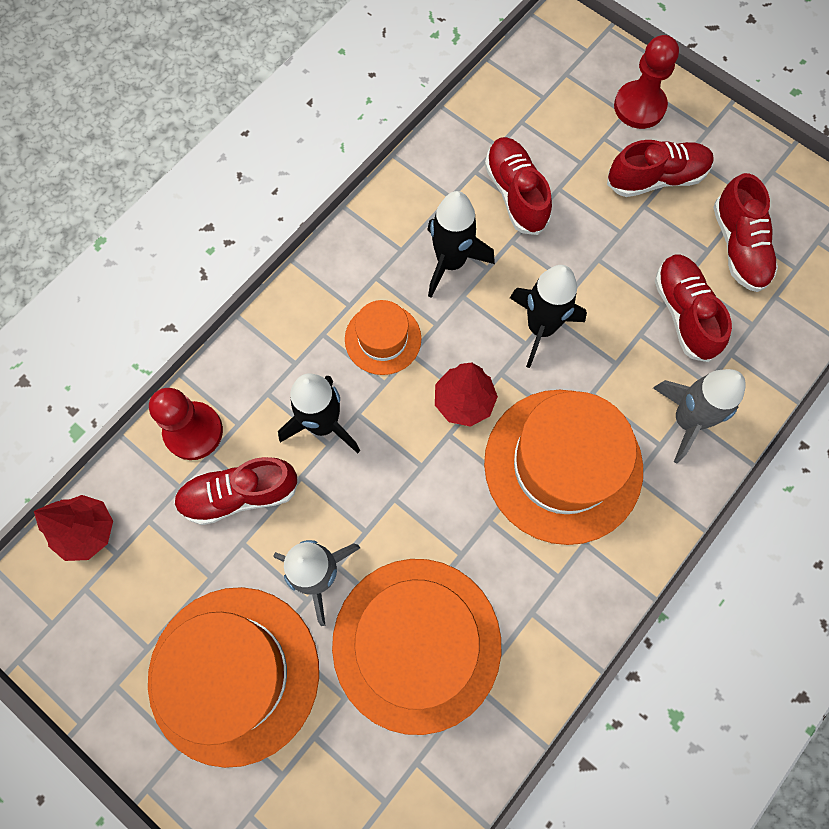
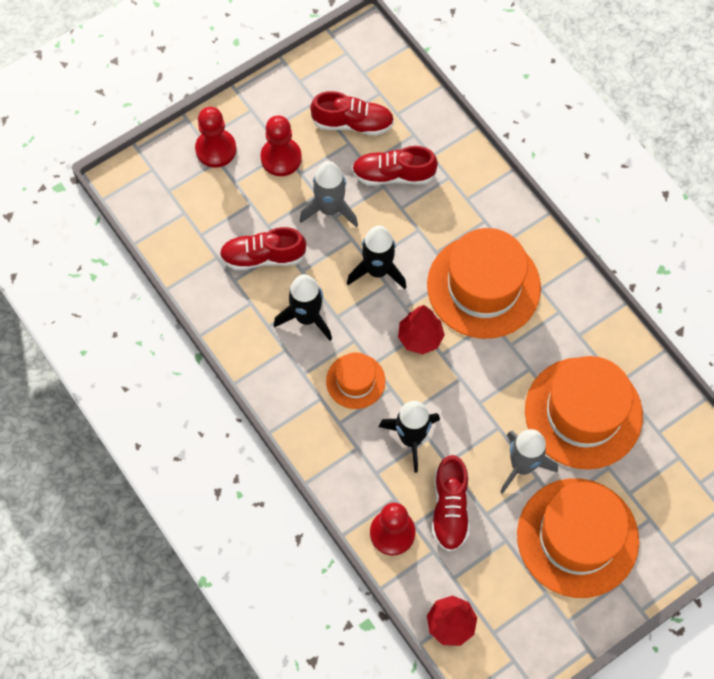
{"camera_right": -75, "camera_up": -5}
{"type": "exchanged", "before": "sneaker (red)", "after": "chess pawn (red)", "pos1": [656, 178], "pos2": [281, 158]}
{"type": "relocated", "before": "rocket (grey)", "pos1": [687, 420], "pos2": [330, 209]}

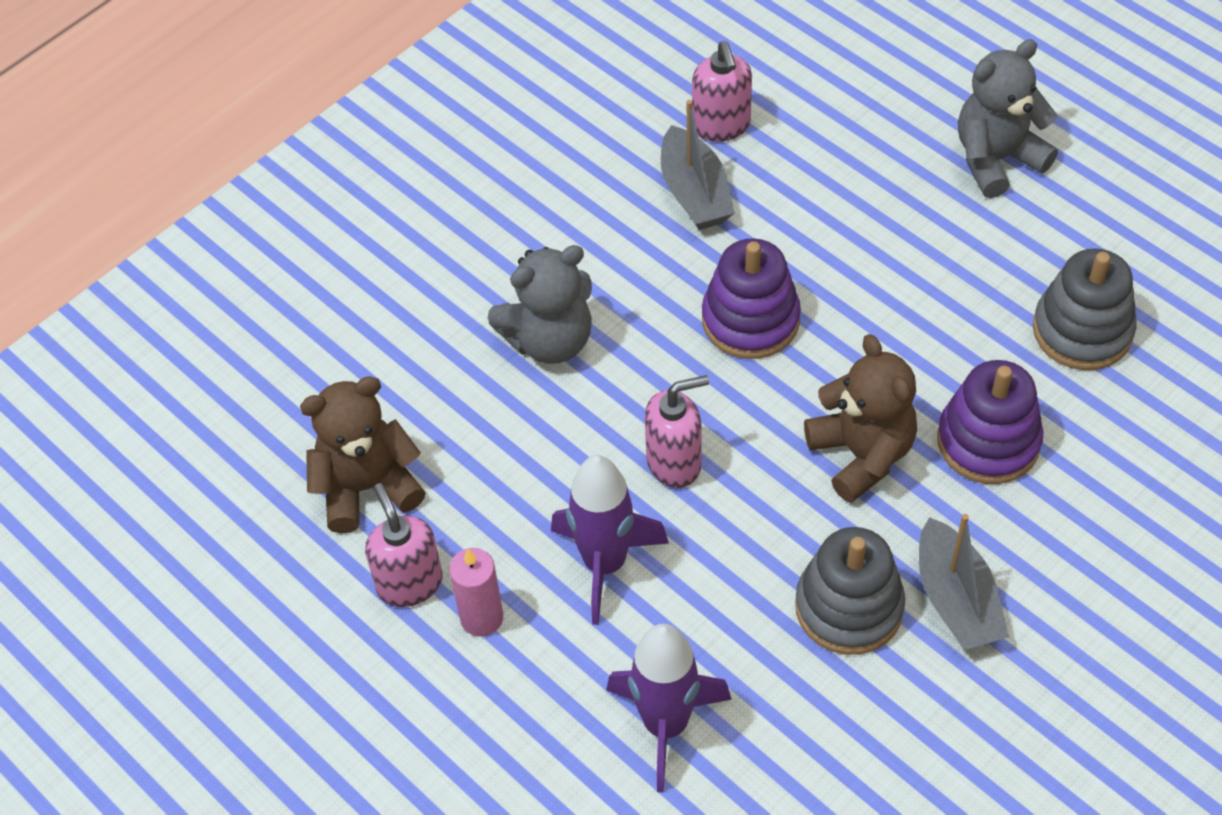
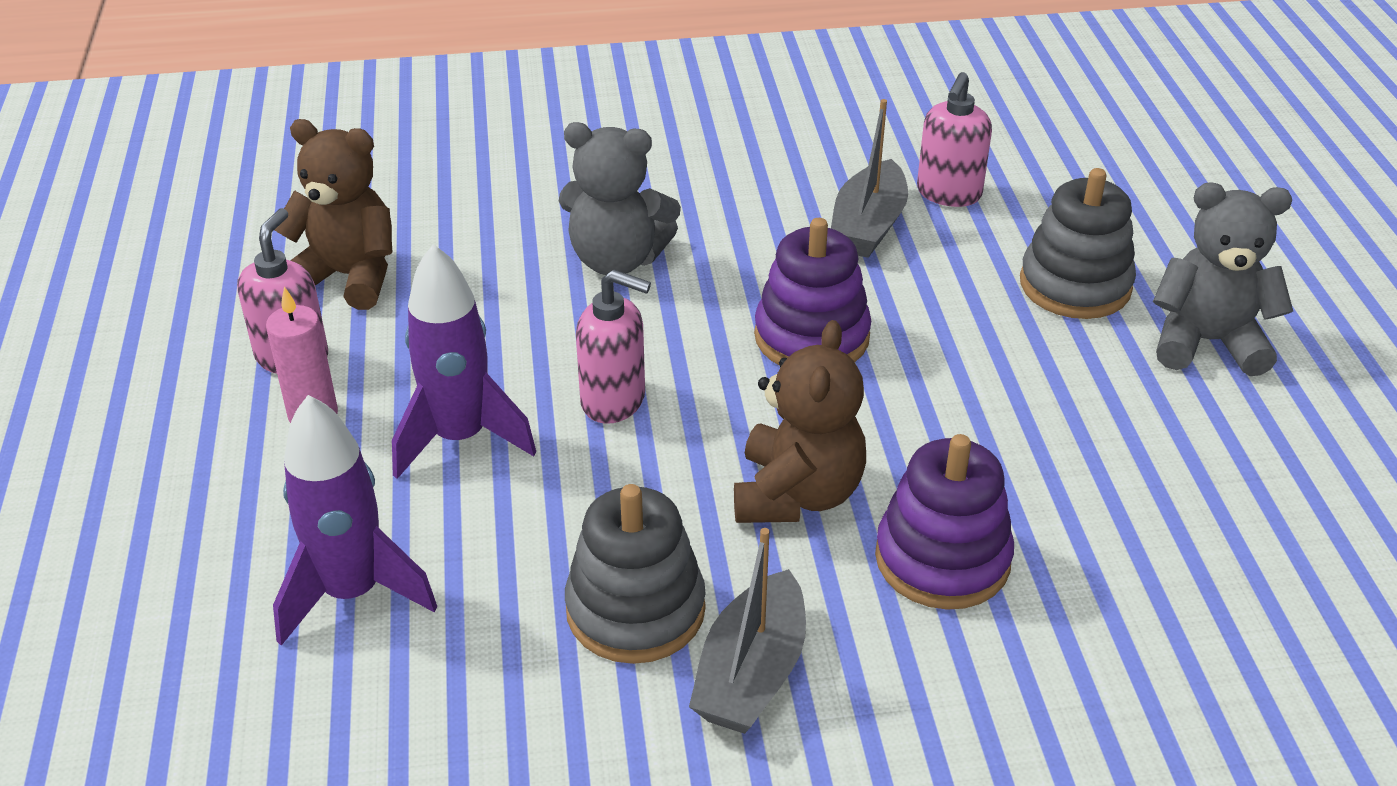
{"camera_right": 35, "camera_up": -15}
{"type": "relocated", "before": "stacking rings (grey)", "pos1": [1082, 330], "pos2": [1075, 285]}

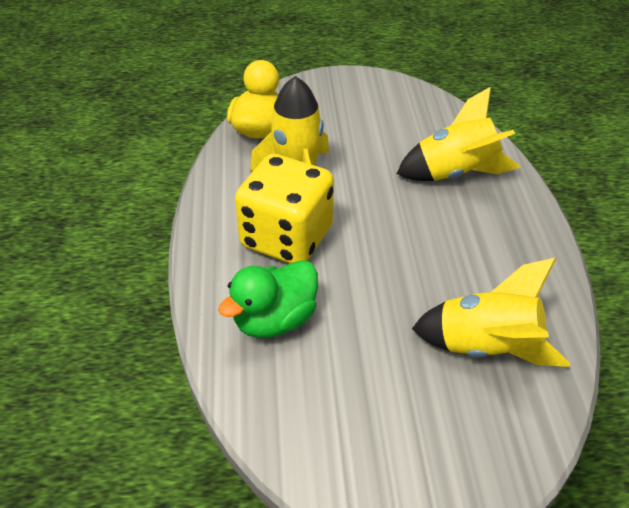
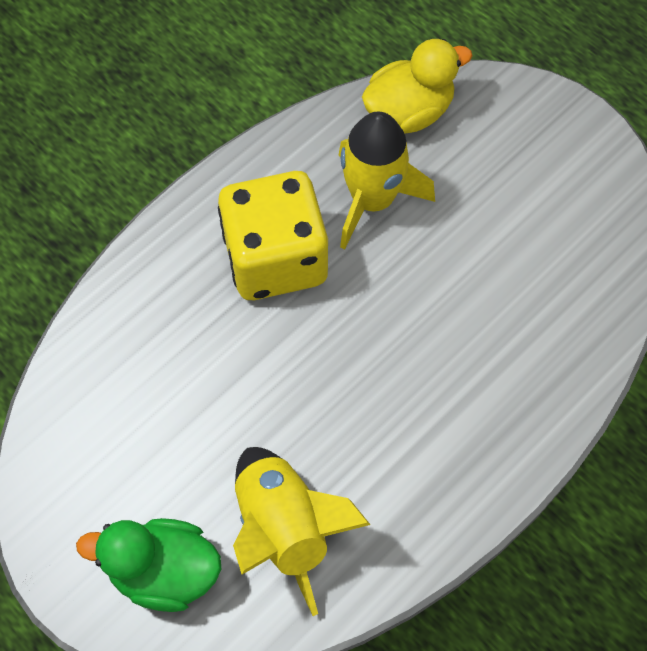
{"camera_right": 50, "camera_up": 20}
{"type": "missing", "before": "rocket (bright yellow)", "pos1": [455, 173]}
{"type": "relocated", "before": "duck (emerald)", "pos1": [274, 320], "pos2": [164, 571]}

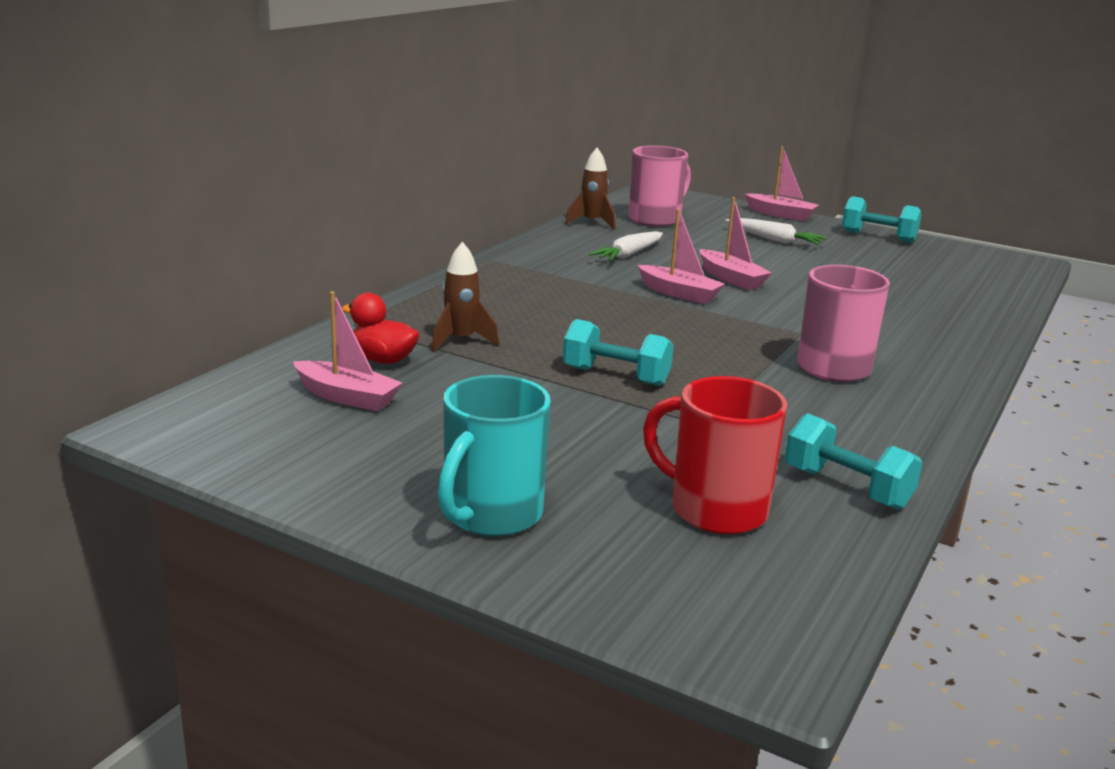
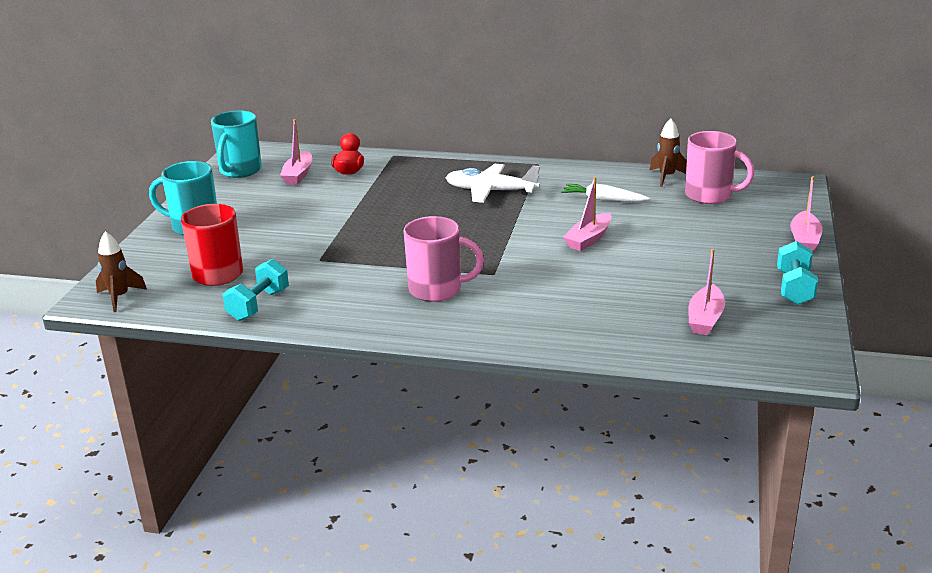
{"camera_right": 75, "camera_up": 5}
{"type": "relocated", "before": "toy boat (rosy)", "pos1": [679, 293], "pos2": [705, 319]}
{"type": "missing", "before": "carrot (pure white)", "pos1": [774, 240]}
{"type": "relocated", "before": "rocket (brown)", "pos1": [461, 341], "pos2": [119, 297]}
{"type": "missing", "before": "dumbbell (turquoise)", "pos1": [615, 376]}
{"type": "appeared", "after": "tea mug (turquoise)", "pos2": [240, 171]}
{"type": "appeared", "after": "plane (pure white)", "pos2": [490, 191]}

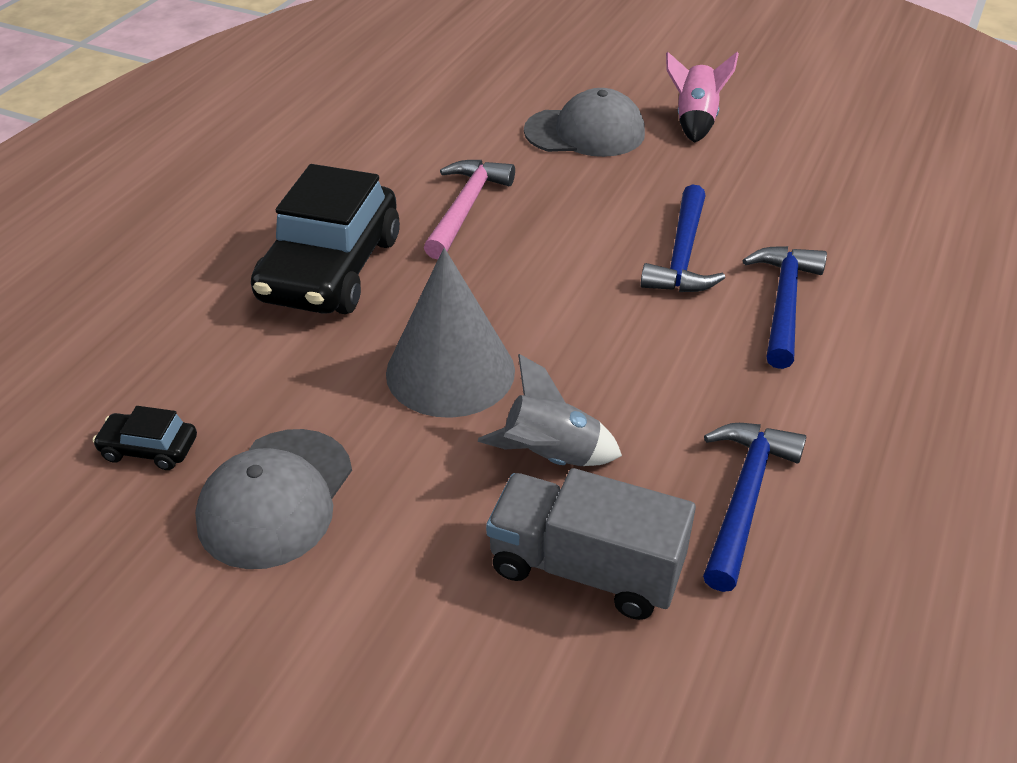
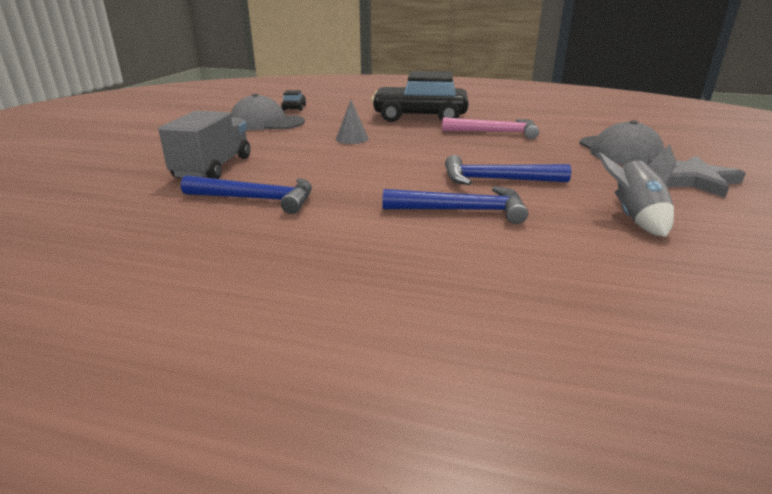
{"camera_right": 80, "camera_up": -15}
{"type": "exchanged", "before": "rocket (rosy)", "after": "star (grey)", "pos1": [694, 121], "pos2": [692, 180]}
{"type": "size", "before": "cone (grey)", "pos1": [450, 371], "pos2": [352, 139], "scale": 0.49}
{"type": "relocated", "before": "rocket (grey)", "pos1": [550, 456], "pos2": [634, 218]}

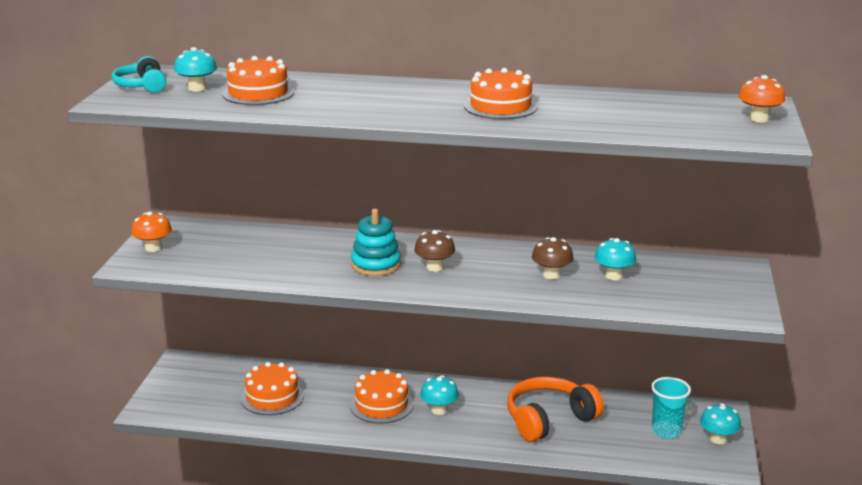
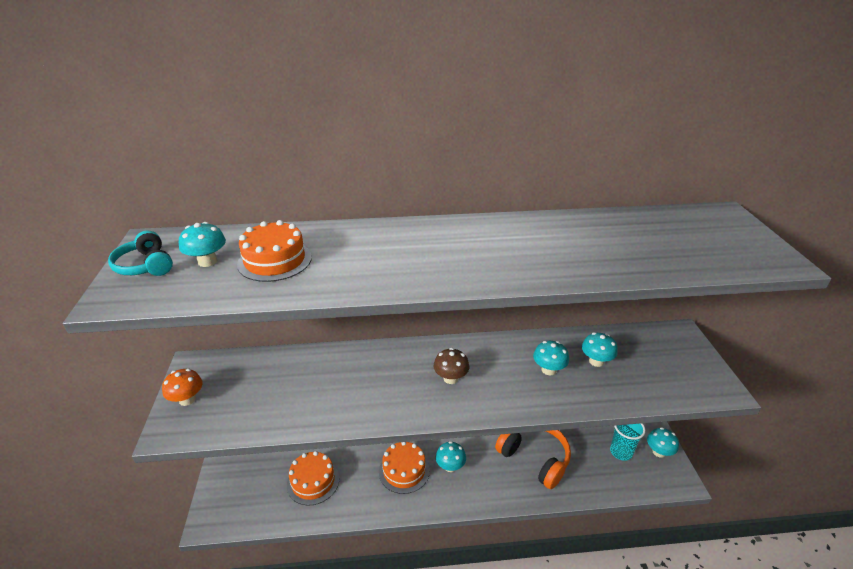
{"camera_right": -15, "camera_up": 10}
{"type": "missing", "before": "layer cake (orange)", "pos1": [500, 106]}
{"type": "missing", "before": "toadstool (orange)", "pos1": [758, 119]}
{"type": "missing", "before": "stacking rings (turquoise)", "pos1": [376, 265]}
{"type": "colour", "before": "toadstool (brown)", "after": "toadstool (turquoise)", "pos1": [551, 275], "pos2": [548, 370]}
{"type": "spun", "before": "headphones (orange)", "pos1": [549, 419], "pos2": [535, 458], "turn": 90}

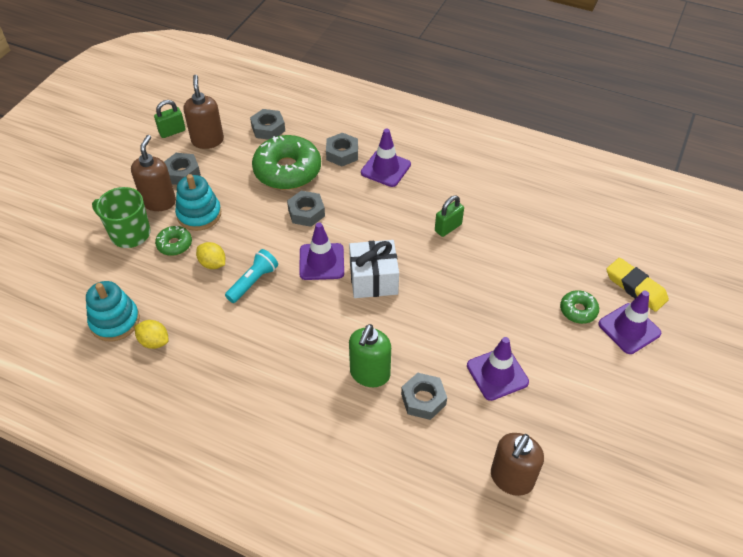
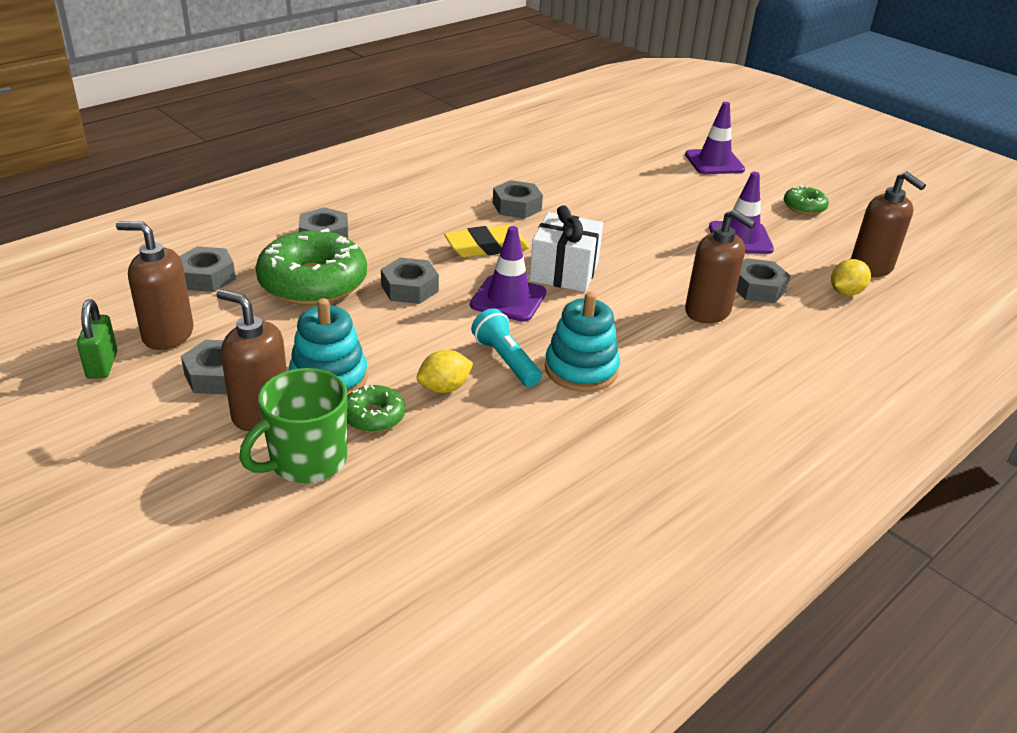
{"camera_right": -70, "camera_up": -15}
{"type": "missing", "before": "traffic cone (purple)", "pos1": [385, 169]}
{"type": "exchanged", "before": "small lock (emerald)", "after": "nut (grey)", "pos1": [448, 227], "pos2": [517, 206]}
{"type": "relocated", "before": "pencil eraser (bright yellow)", "pos1": [635, 287], "pos2": [486, 247]}
{"type": "relocated", "before": "stacking rings (turquoise)", "pos1": [115, 321], "pos2": [581, 369]}
{"type": "relocated", "before": "donut (emerald)", "pos1": [578, 310], "pos2": [804, 207]}
{"type": "relocated", "before": "citrus fruit (bright yellow)", "pos1": [154, 341], "pos2": [845, 292]}
{"type": "colour", "before": "soap pump (emerald)", "after": "soap pump (brown)", "pos1": [369, 374], "pos2": [708, 312]}

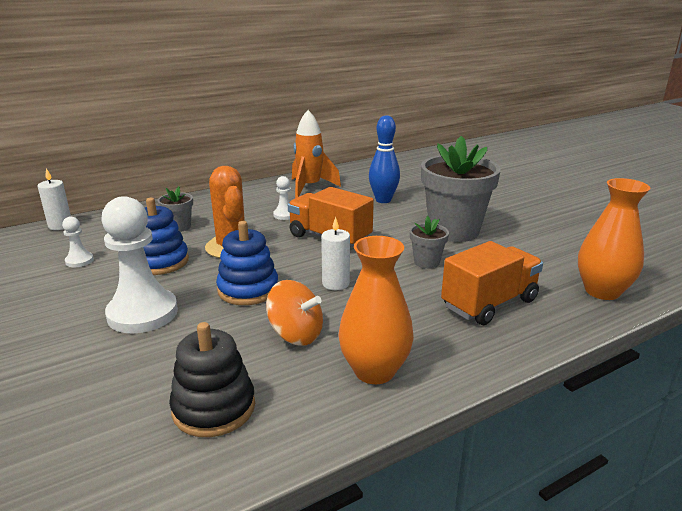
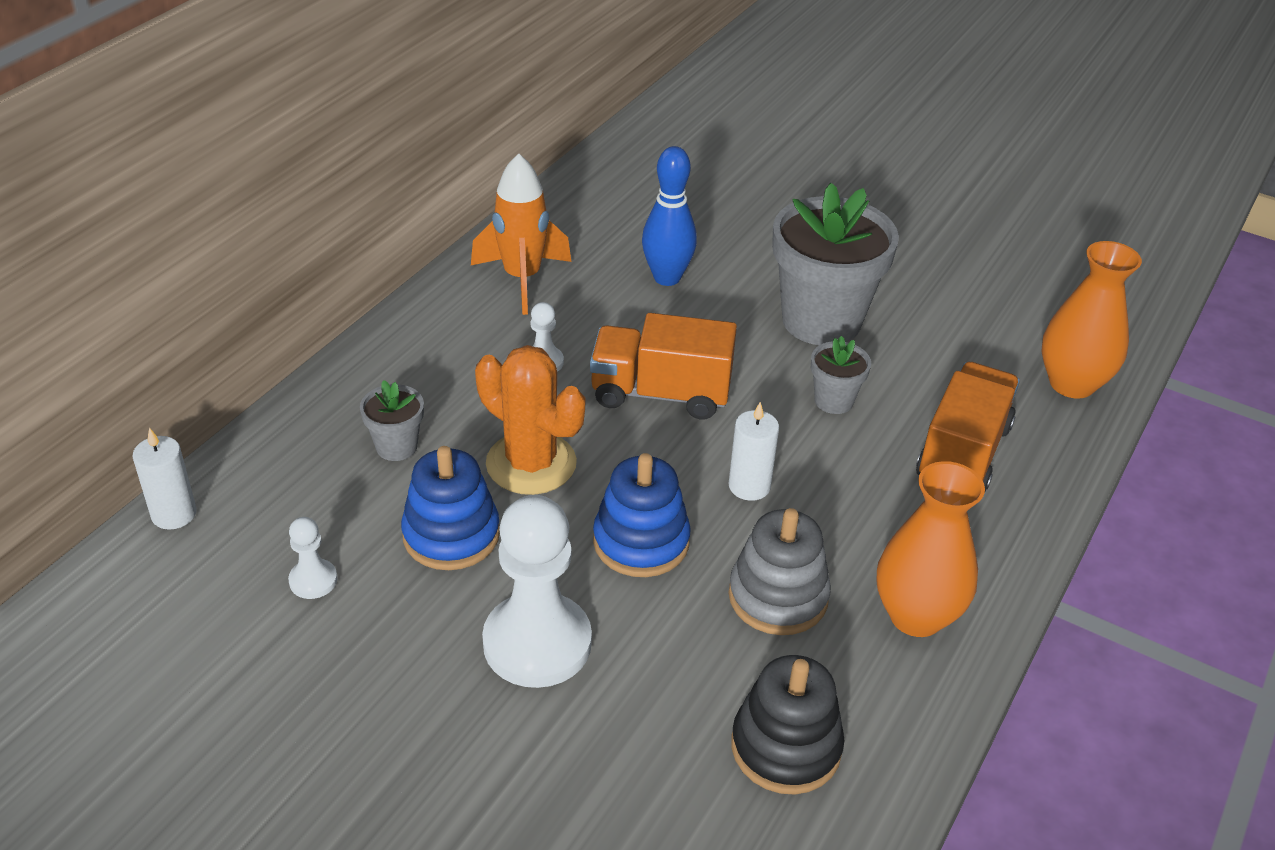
{"camera_right": -30, "camera_up": 15}
{"type": "exchanged", "before": "spinning top (orange)", "after": "stacking rings (grey)", "pos1": [296, 334], "pos2": [778, 597]}

